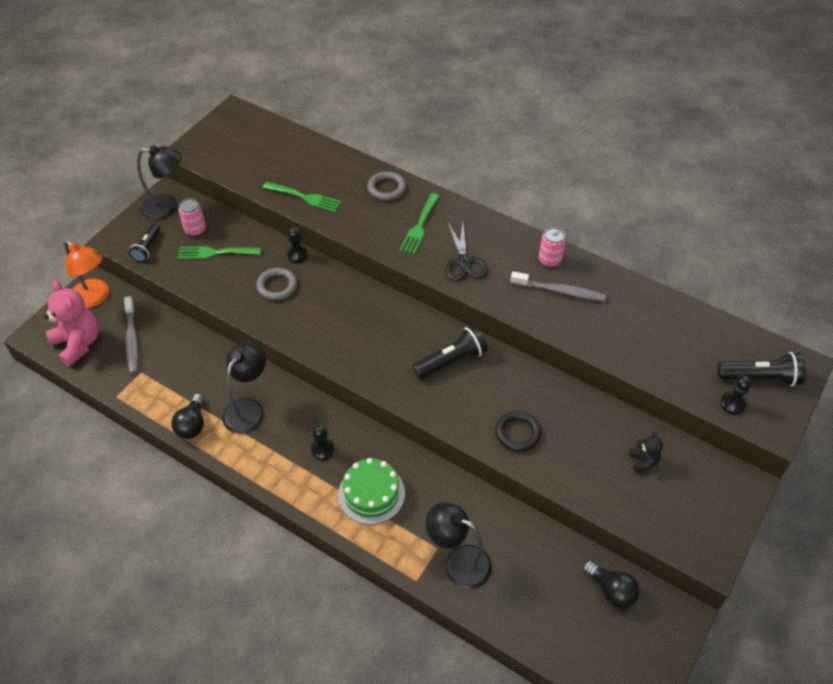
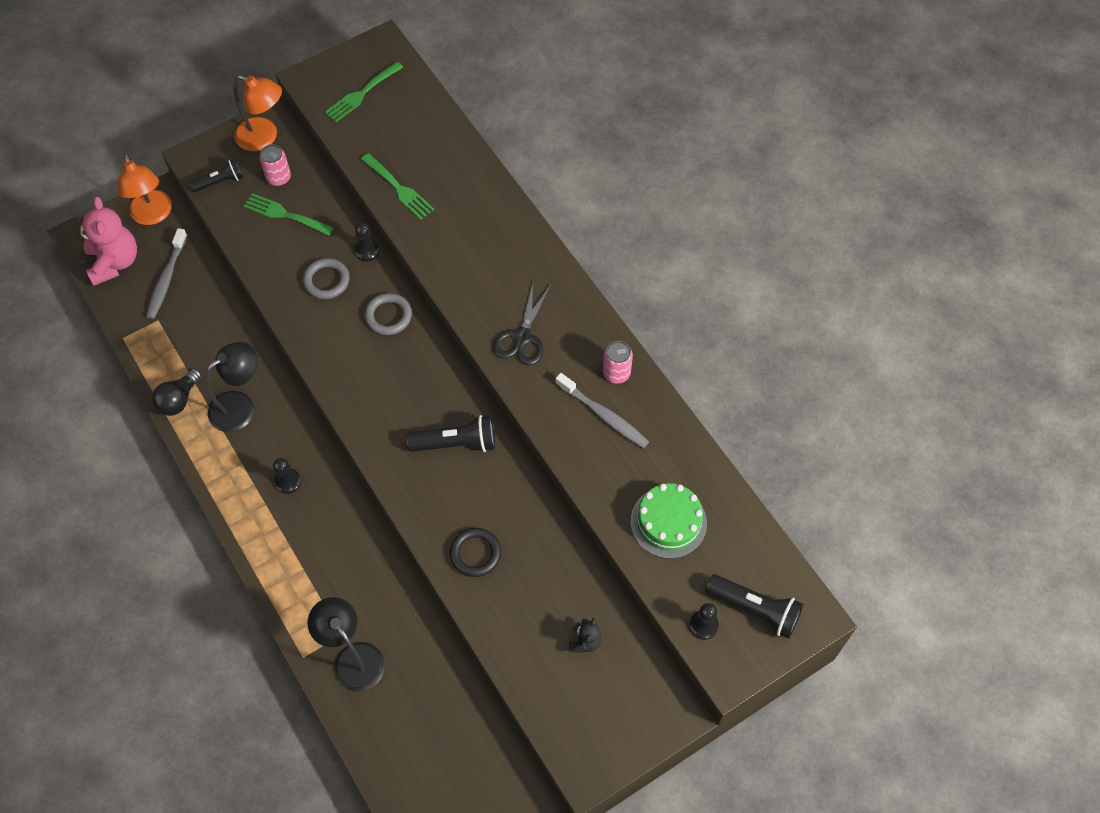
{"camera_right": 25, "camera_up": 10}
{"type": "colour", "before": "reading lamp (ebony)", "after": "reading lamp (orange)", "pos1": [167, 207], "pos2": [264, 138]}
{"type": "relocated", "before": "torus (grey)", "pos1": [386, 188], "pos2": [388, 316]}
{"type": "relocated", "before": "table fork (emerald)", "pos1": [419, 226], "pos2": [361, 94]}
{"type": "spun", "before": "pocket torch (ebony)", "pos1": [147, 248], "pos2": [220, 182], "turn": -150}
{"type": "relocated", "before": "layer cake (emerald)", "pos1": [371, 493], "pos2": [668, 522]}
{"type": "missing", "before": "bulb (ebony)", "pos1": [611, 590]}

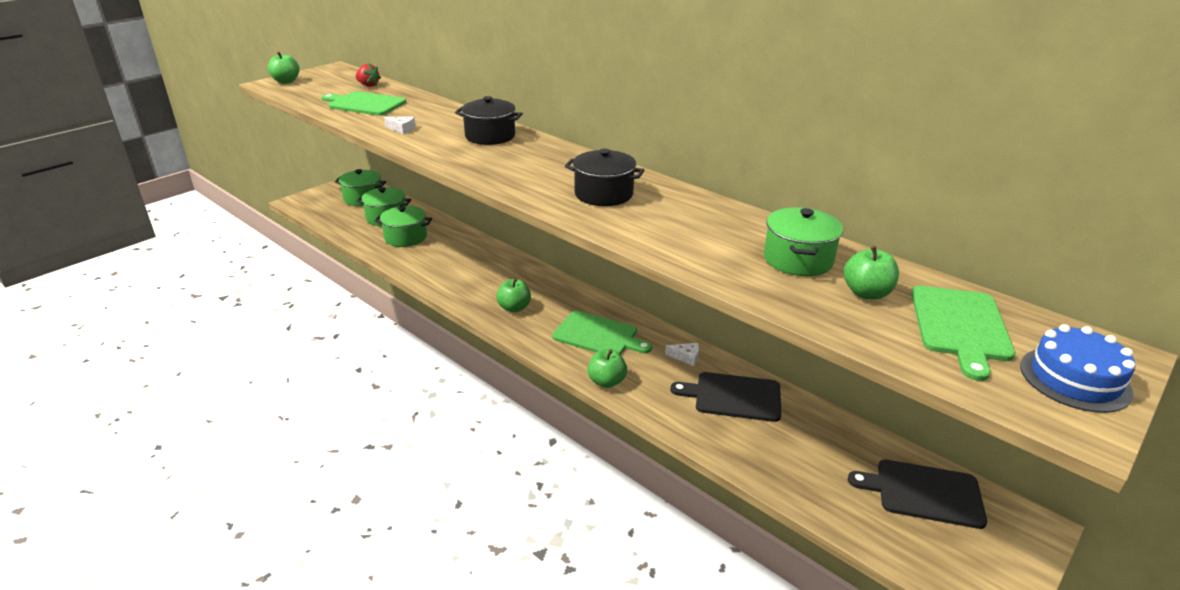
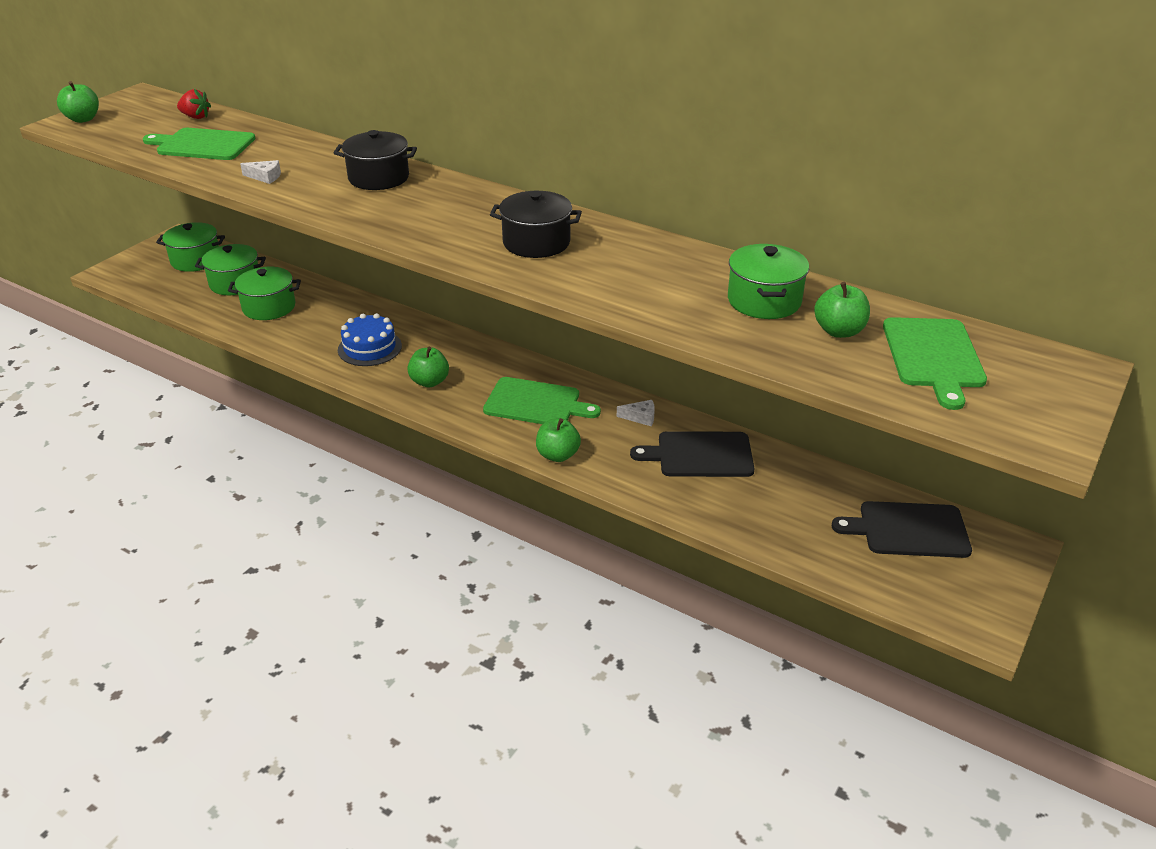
{"camera_right": -10, "camera_up": 5}
{"type": "relocated", "before": "layer cake (royal blue)", "pos1": [1074, 379], "pos2": [369, 348]}

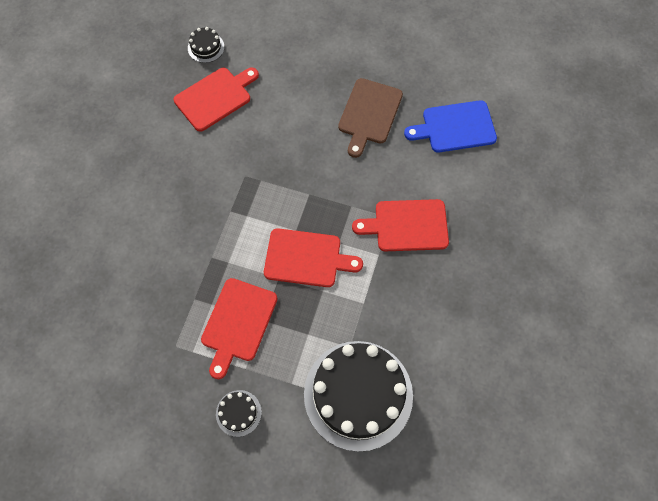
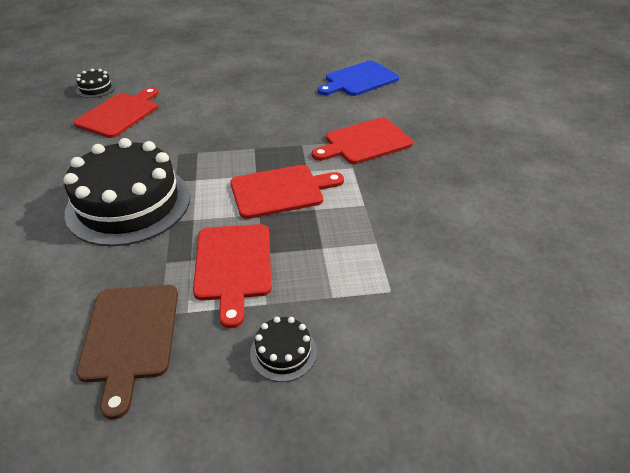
{"camera_right": -25, "camera_up": -25}
{"type": "relocated", "before": "cutting board (brown)", "pos1": [369, 114], "pos2": [130, 337]}
{"type": "relocated", "before": "layer cake (ebony)", "pos1": [358, 394], "pos2": [129, 204]}

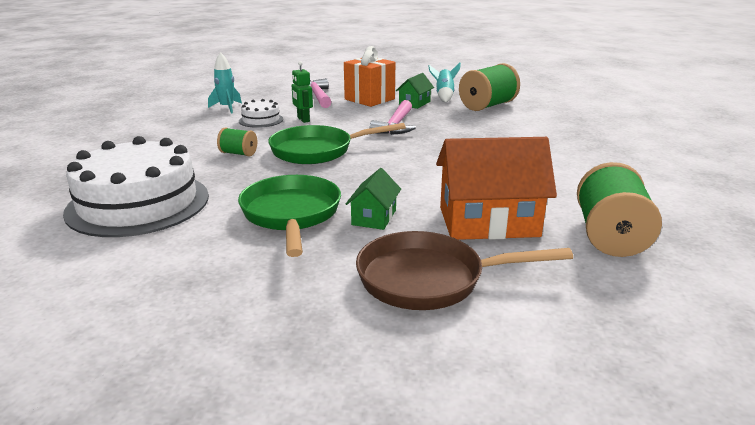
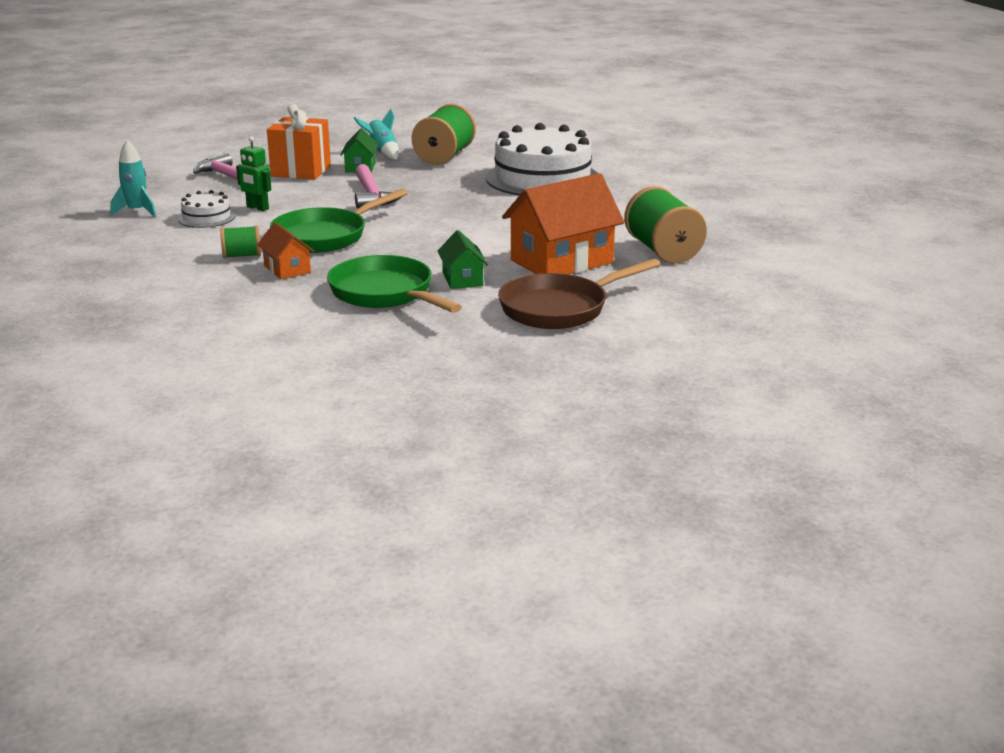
{"camera_right": -30, "camera_up": 0}
{"type": "relocated", "before": "layer cake (pure white)", "pos1": [138, 203], "pos2": [542, 178]}
{"type": "appeared", "after": "cottage (orange)", "pos2": [287, 269]}

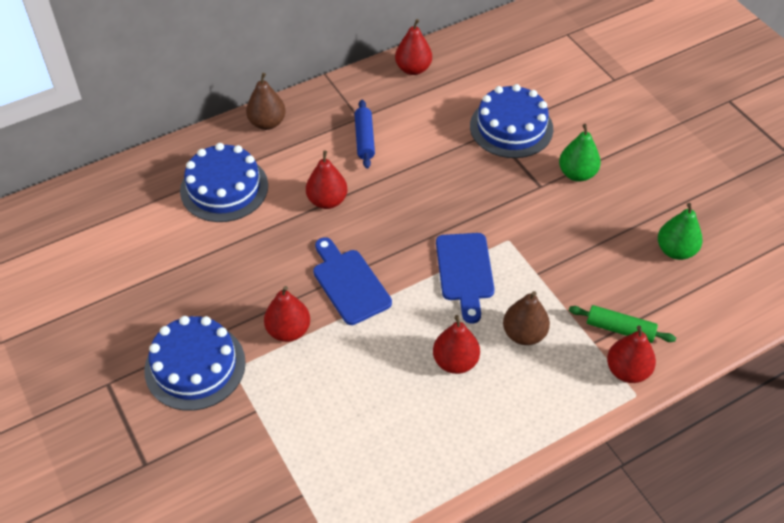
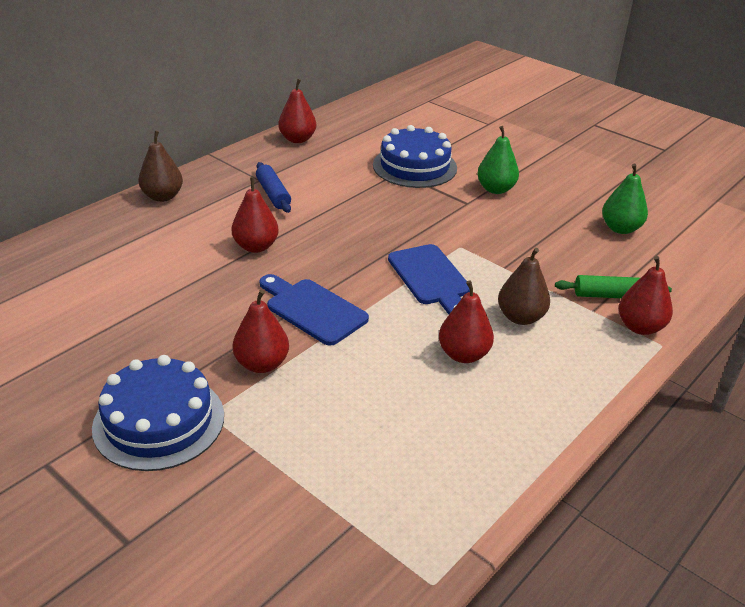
{"camera_right": -20, "camera_up": -15}
{"type": "missing", "before": "layer cake (royal blue)", "pos1": [224, 188]}

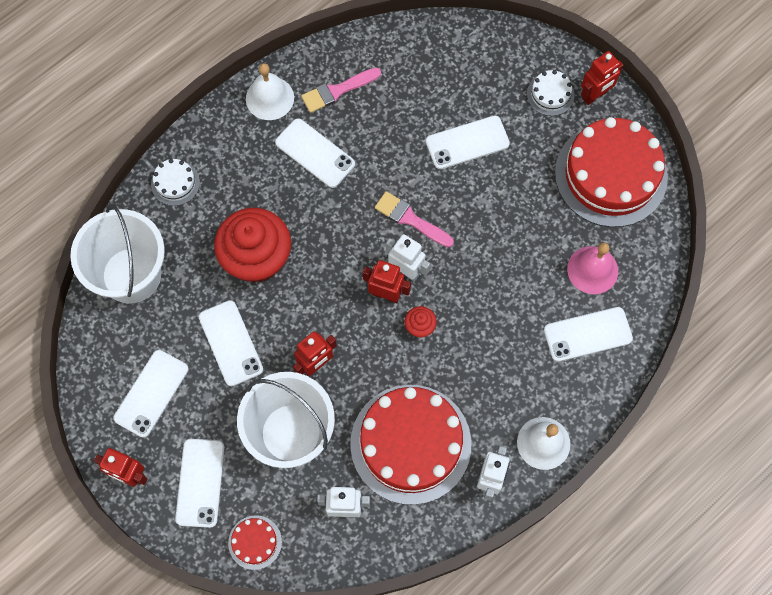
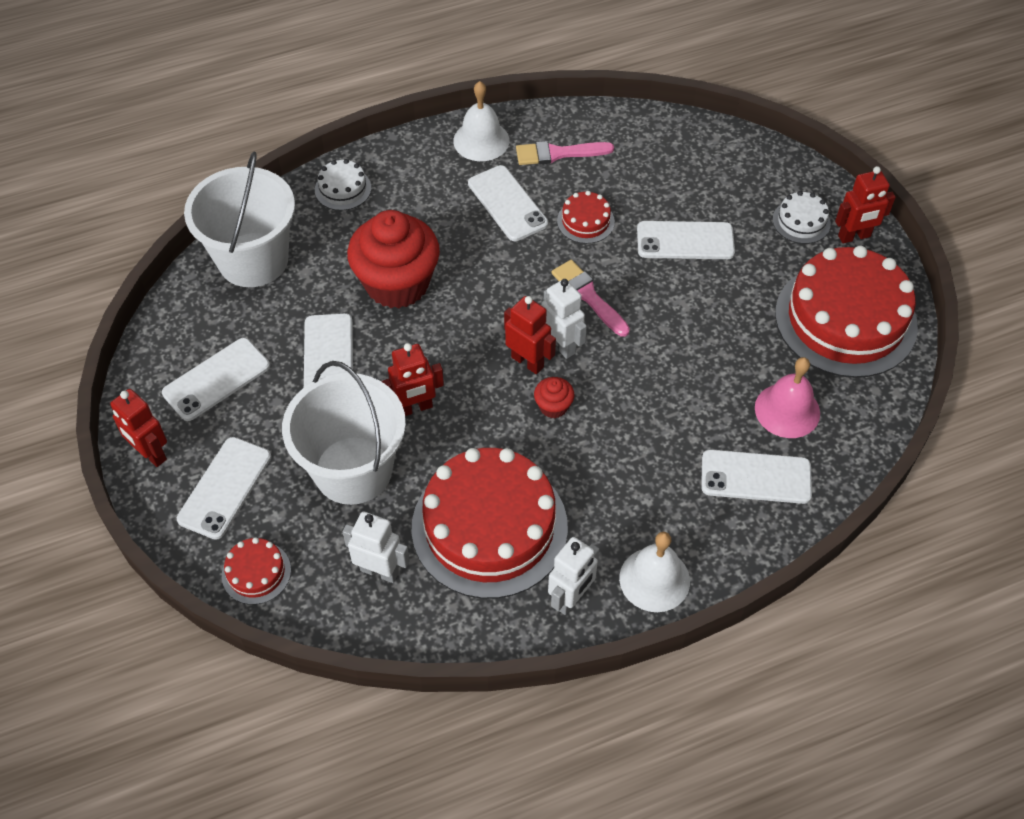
{"camera_right": 20, "camera_up": -15}
{"type": "appeared", "after": "layer cake (red)", "pos2": [585, 221]}

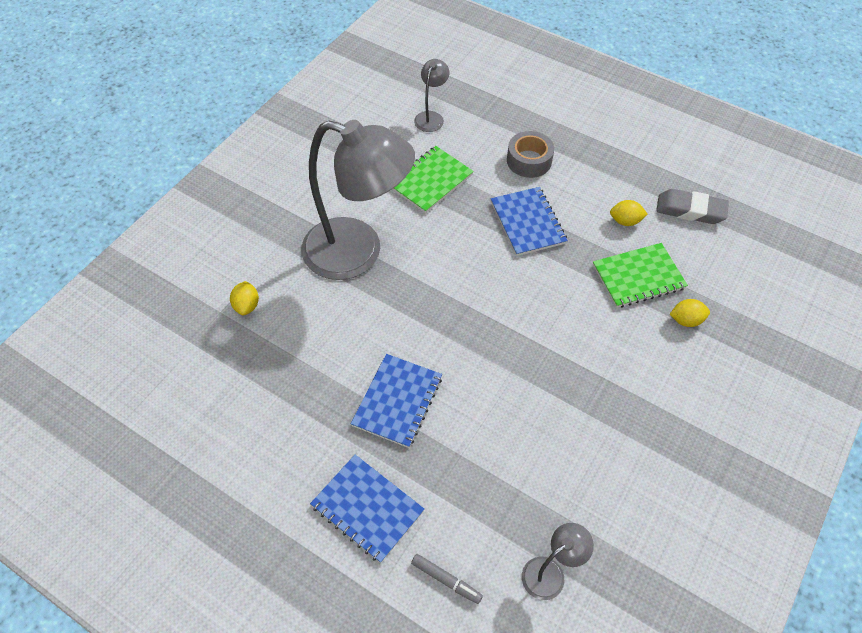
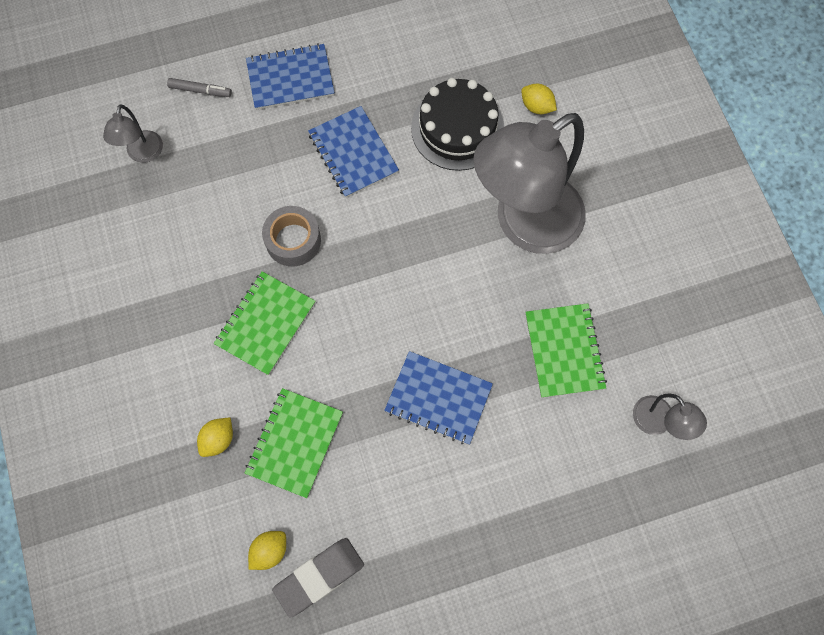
{"camera_right": 130, "camera_up": 15}
{"type": "relocated", "before": "roll of tape (grey)", "pos1": [529, 160], "pos2": [293, 240]}
{"type": "relocated", "before": "citrus fruit (bright yellow)", "pos1": [625, 221], "pos2": [269, 551]}
{"type": "spun", "before": "marker pen (grey)", "pos1": [446, 580], "pos2": [200, 90], "turn": -150}
{"type": "appeared", "after": "layer cake (ebony)", "pos2": [457, 128]}
{"type": "appeared", "after": "notebook (emerald)", "pos2": [265, 324]}

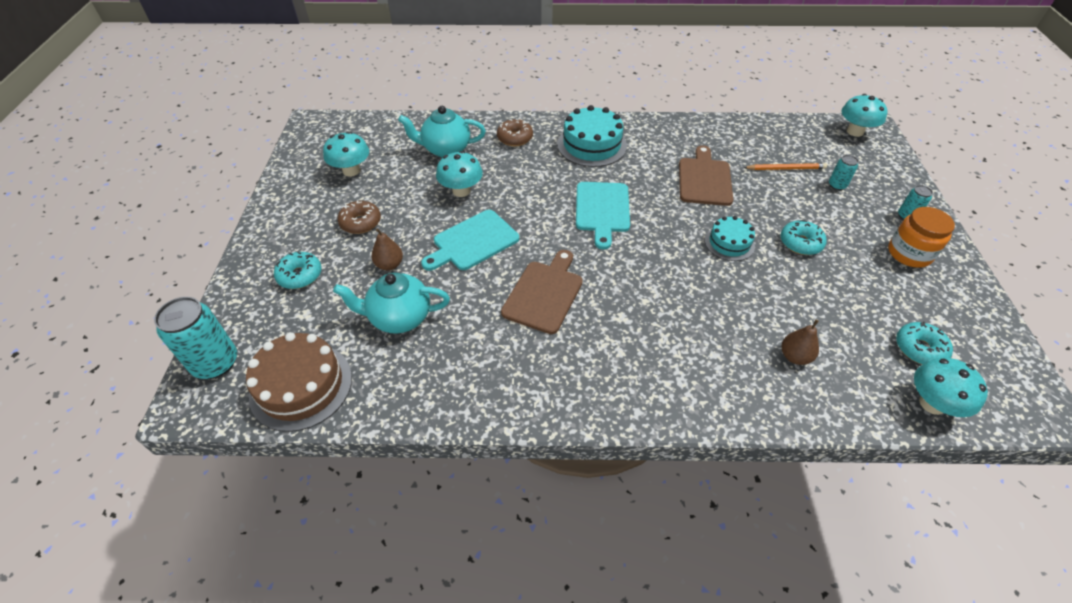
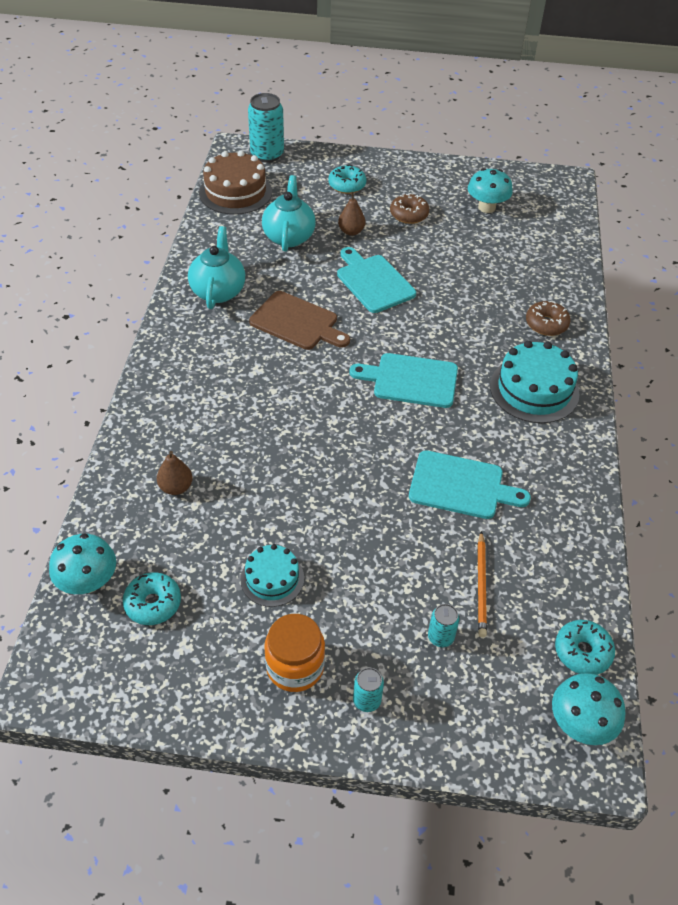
{"camera_right": 95, "camera_up": 0}
{"type": "relocated", "before": "tea pot (turquoise)", "pos1": [446, 149], "pos2": [218, 291]}
{"type": "colour", "before": "cutting board (brown)", "after": "cutting board (turquoise)", "pos1": [704, 179], "pos2": [461, 486]}
{"type": "missing", "before": "toadstool (turquoise)", "pos1": [461, 191]}
{"type": "relocated", "before": "layer cake (turquoise)", "pos1": [729, 243], "pos2": [272, 578]}
{"type": "relocated", "before": "donut (turquoise)", "pos1": [800, 243], "pos2": [582, 652]}

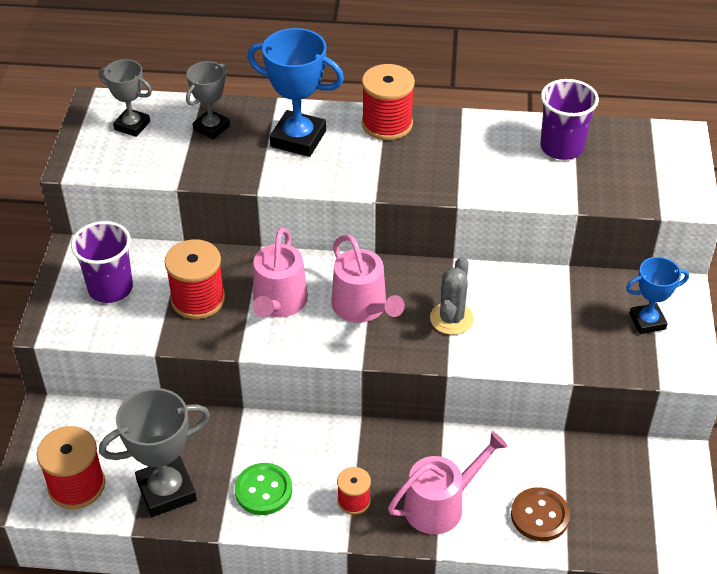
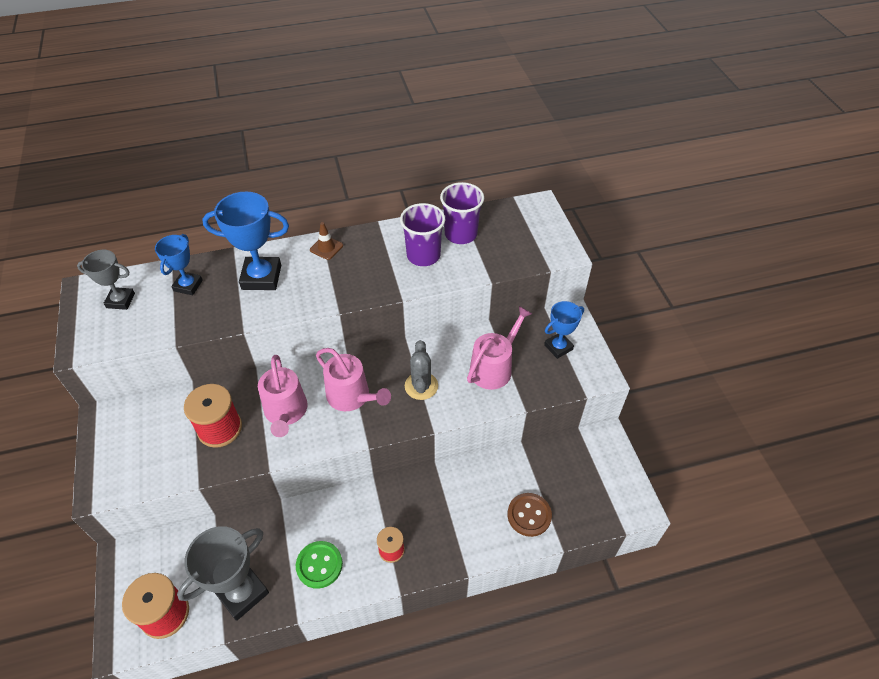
{"camera_right": -20, "camera_up": 5}
{"type": "colour", "before": "award cup (grey)", "after": "award cup (royal blue)", "pos1": [211, 128], "pos2": [188, 285]}
{"type": "exchanged", "before": "spool (red)", "after": "traffic cone (brown)", "pos1": [387, 124], "pos2": [326, 248]}
{"type": "relocated", "before": "tumbler (purple)", "pos1": [110, 288], "pos2": [423, 255]}
{"type": "relocated", "before": "sprinkling can (rosy)", "pos1": [440, 505], "pos2": [494, 367]}

